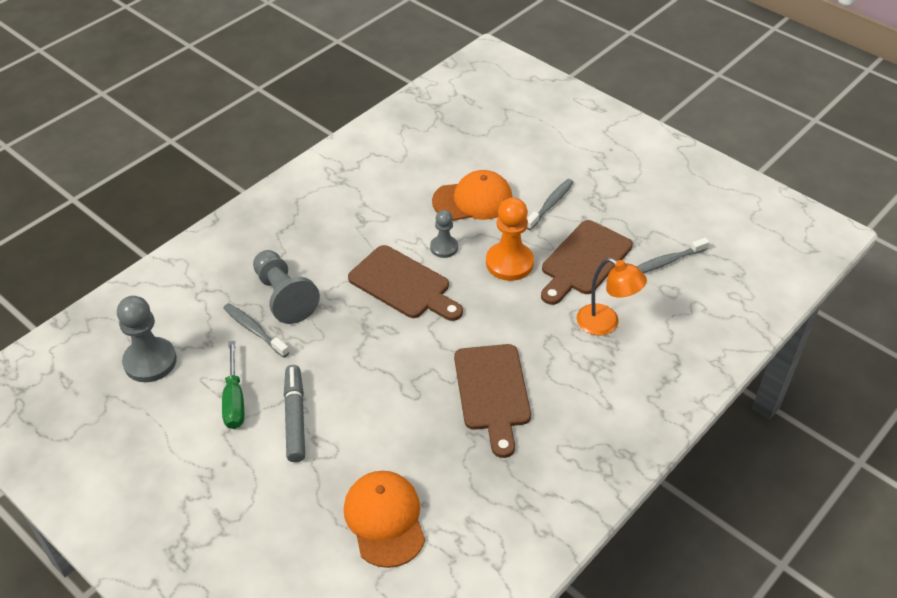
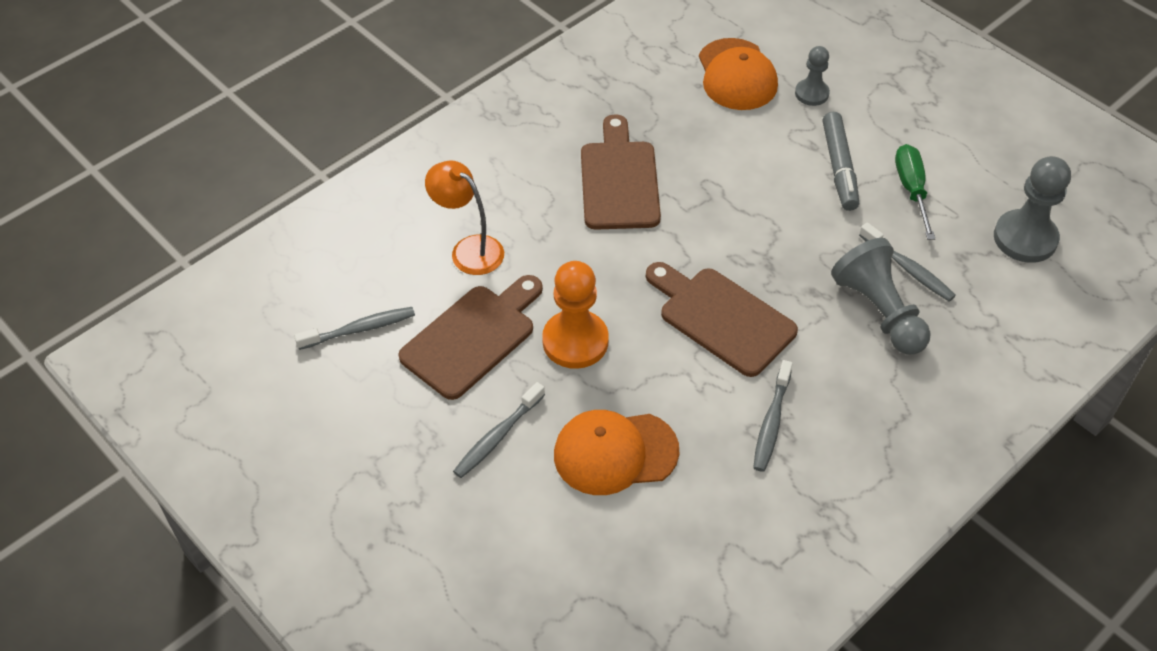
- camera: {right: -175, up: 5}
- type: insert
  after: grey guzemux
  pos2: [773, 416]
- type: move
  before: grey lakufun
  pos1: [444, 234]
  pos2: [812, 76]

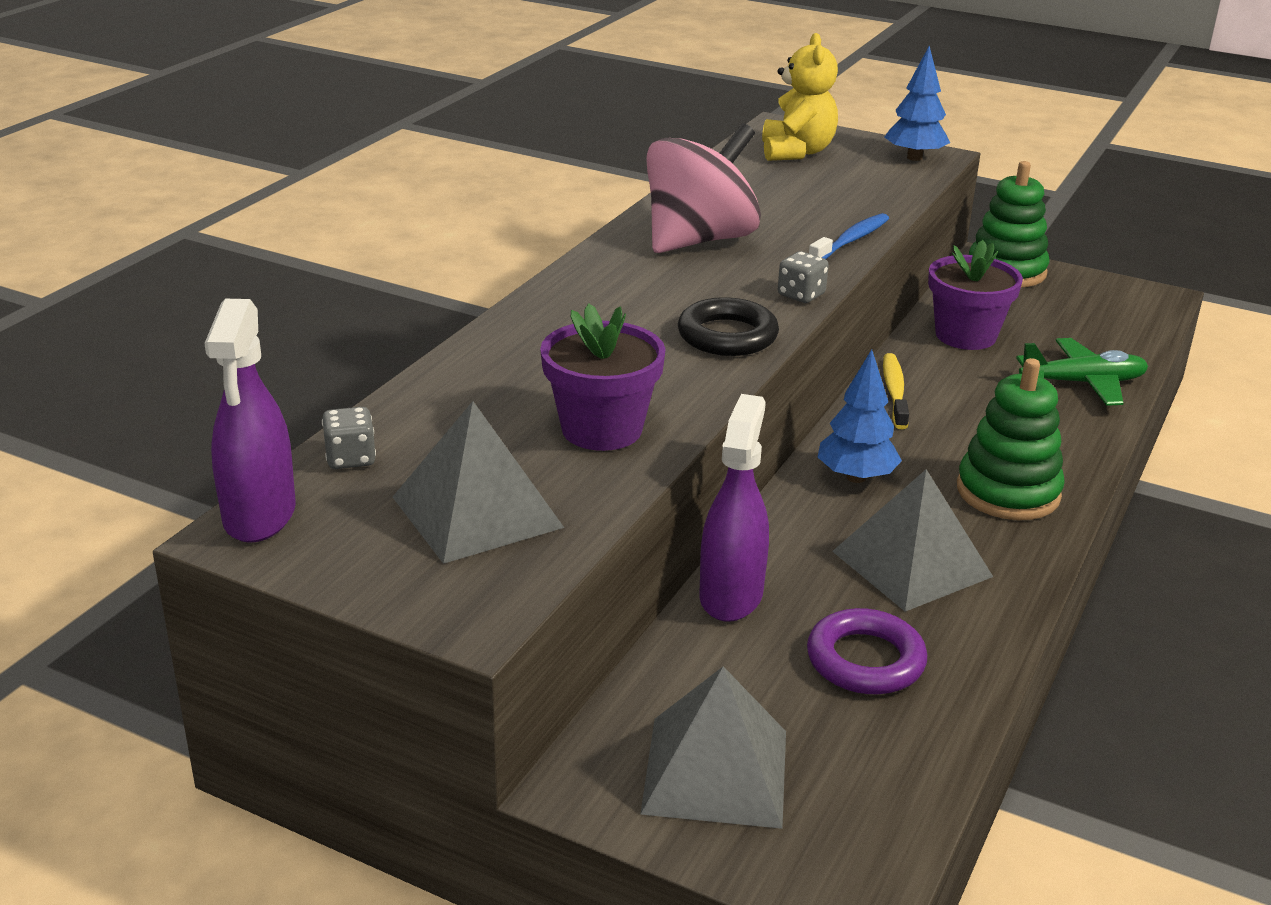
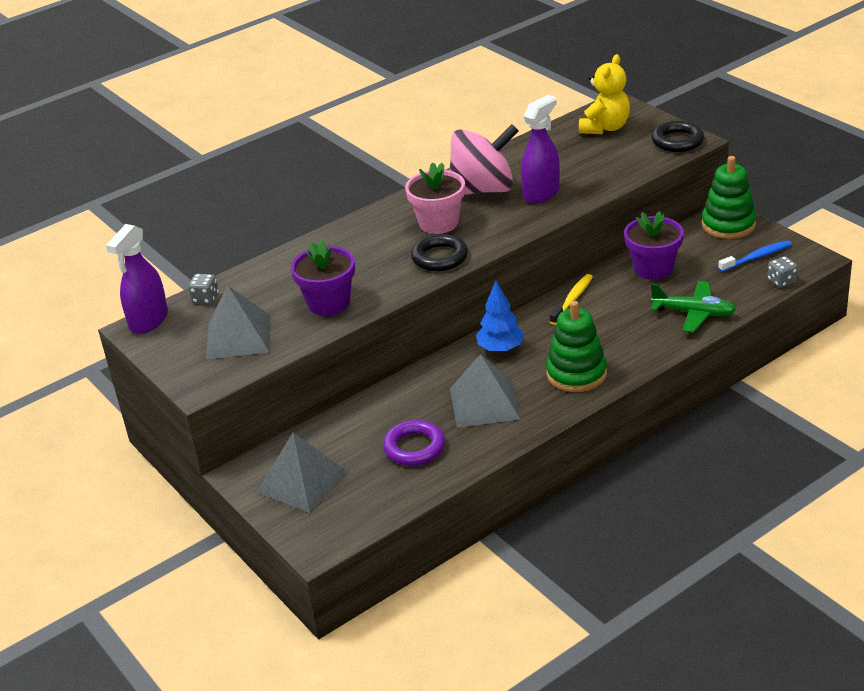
- camera: {right: 30, up: 5}
- type: insert
  after: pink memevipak
  pos2: [435, 198]
- type: move
  before: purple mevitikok
  pos1: [734, 508]
  pos2: [540, 149]
- type: move
  before: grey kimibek
  pos1: [803, 277]
  pos2: [783, 272]
- type: move
  before: blue guzemux
  pos1: [849, 236]
  pos2: [755, 256]
- type: replace
  before: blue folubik
  after: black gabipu
  pos1: [917, 103]
  pos2: [678, 136]

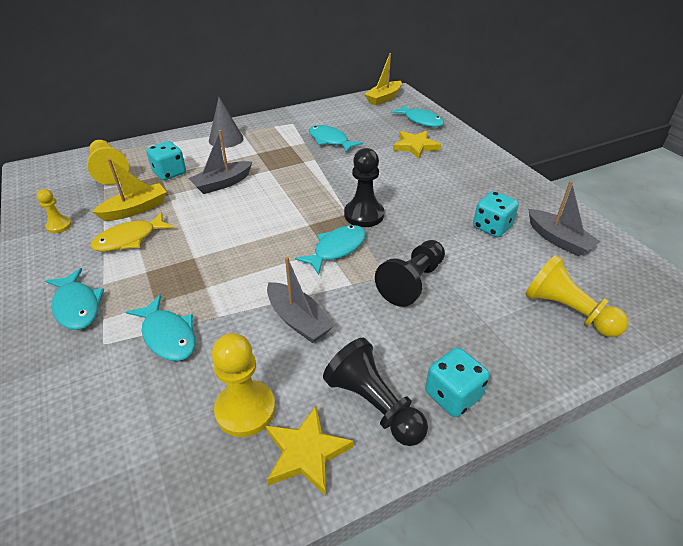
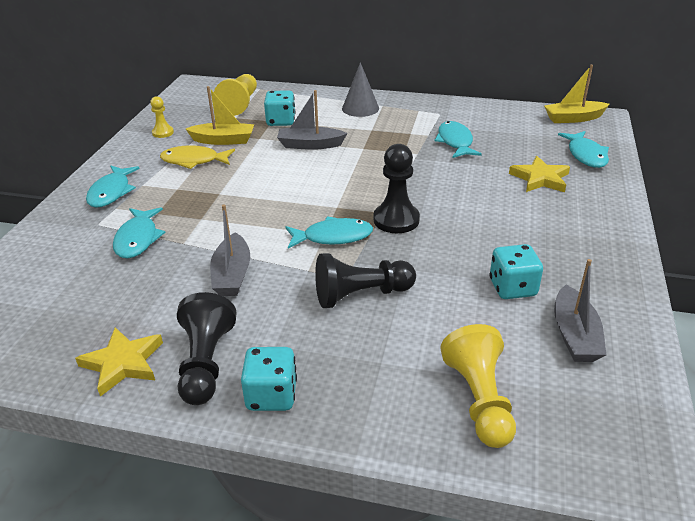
- camera: {right: 40, up: -5}
- type: delete
  before: yellow lakufun
  pos1: [243, 385]

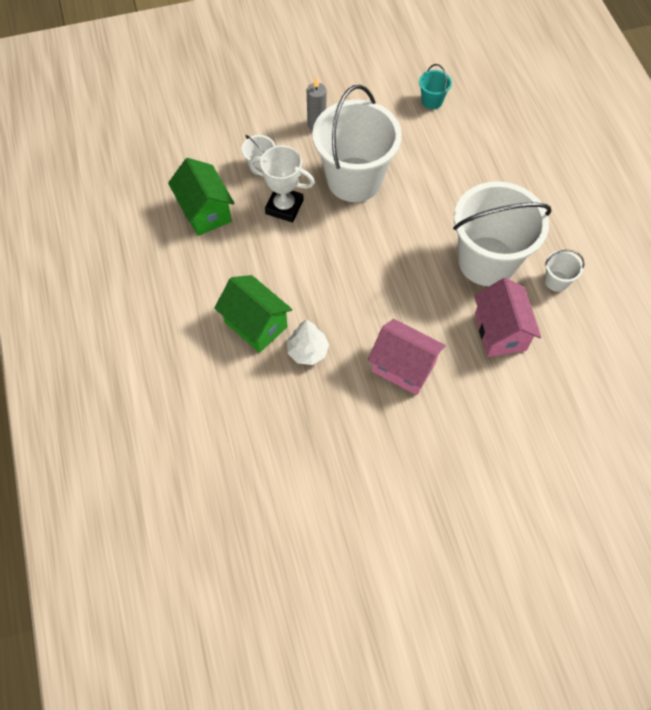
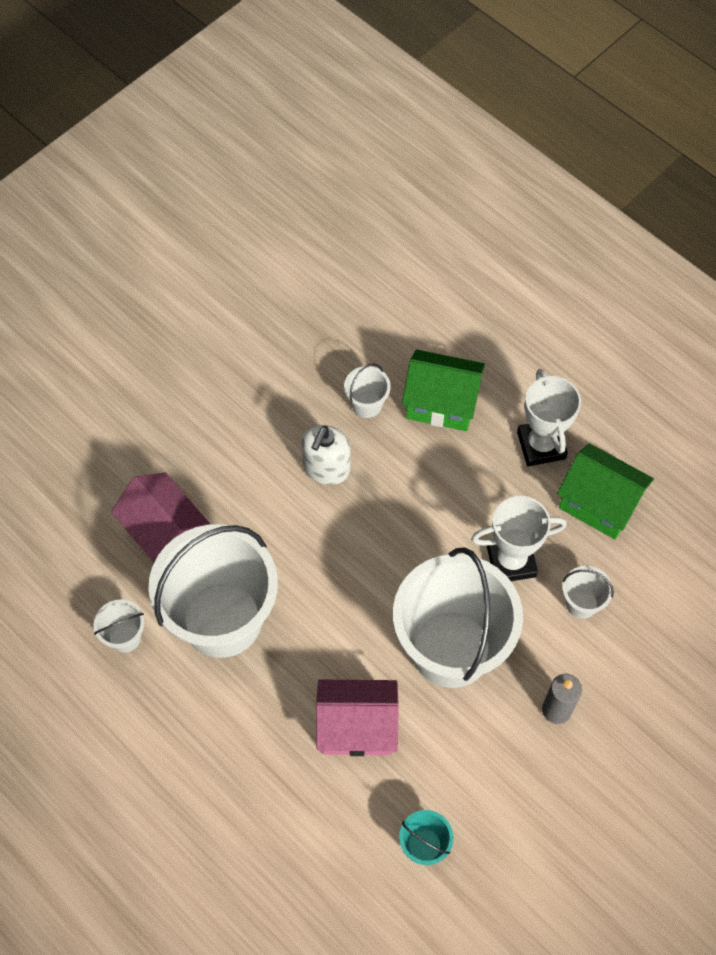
- camera: {right: 150, up: 0}
- type: insert
  after: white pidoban
  pos2: [325, 455]
- type: insert
  after: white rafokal
  pos2: [549, 417]
- type: move
  before: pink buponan
  pos1: [407, 357]
  pos2: [357, 718]
- type: replace
  before: white folubik
  after: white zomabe
  pos1: [308, 342]
  pos2: [367, 390]

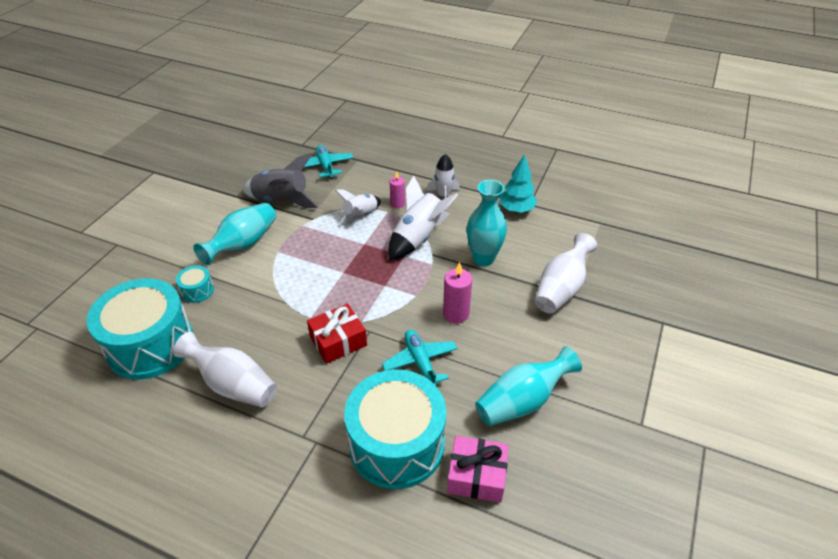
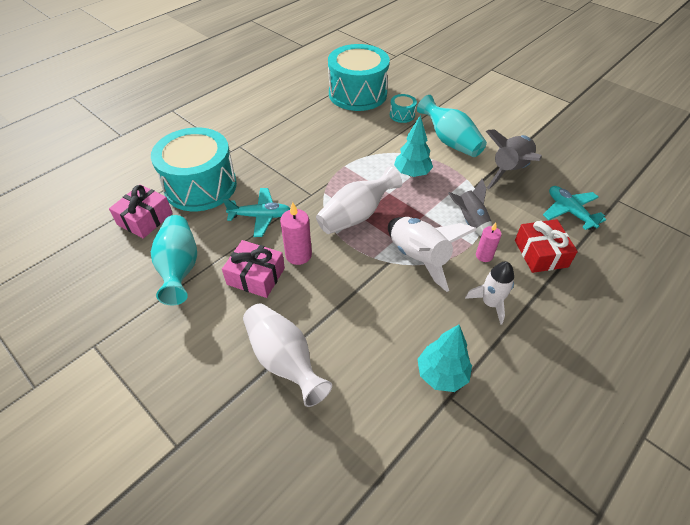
- camera: {right: 110, up: 5}
- type: delete
  before: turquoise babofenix
  pos1: [487, 223]
- type: insert
  after: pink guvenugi
  pos2: [253, 269]
- type: insert
  after: turquoise folubik
  pos2: [413, 146]
- type: move
  before: white babofenix
  pos1: [225, 369]
  pos2: [359, 200]
- type: move
  before: red guvenugi
  pos1: [337, 334]
  pos2: [546, 246]
- type: recolor
  before: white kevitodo
  after: grey kevitodo
  pos1: [358, 208]
  pos2: [470, 207]
- type: rotate
  before: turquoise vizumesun
  pos1: [328, 162]
  pos2: [574, 208]
  turn: -120

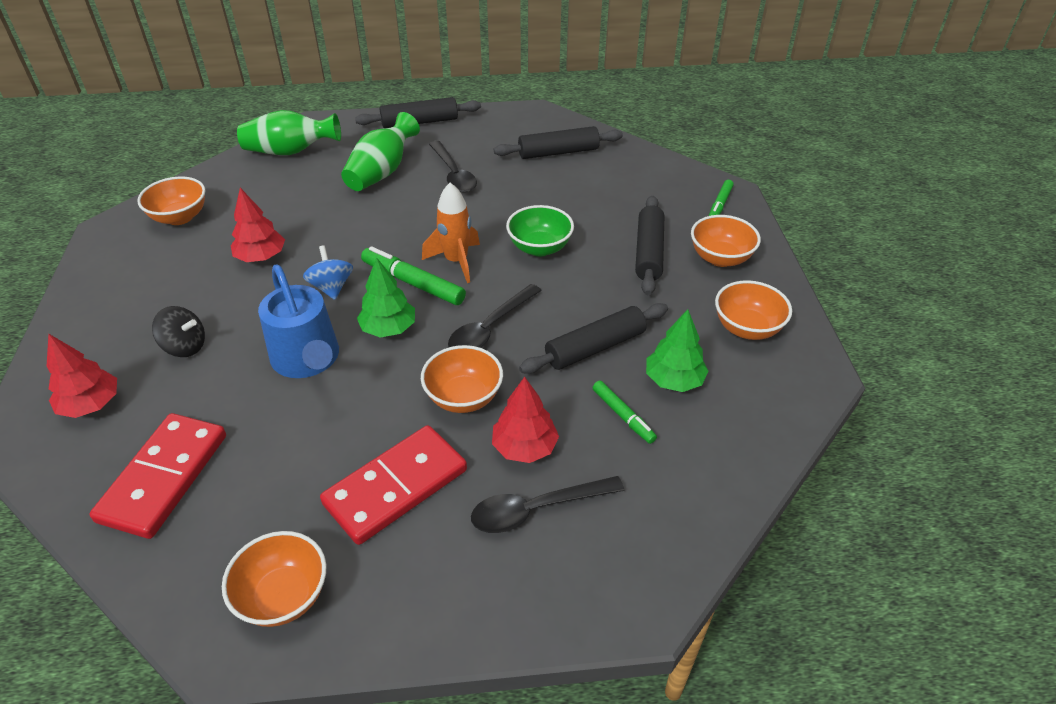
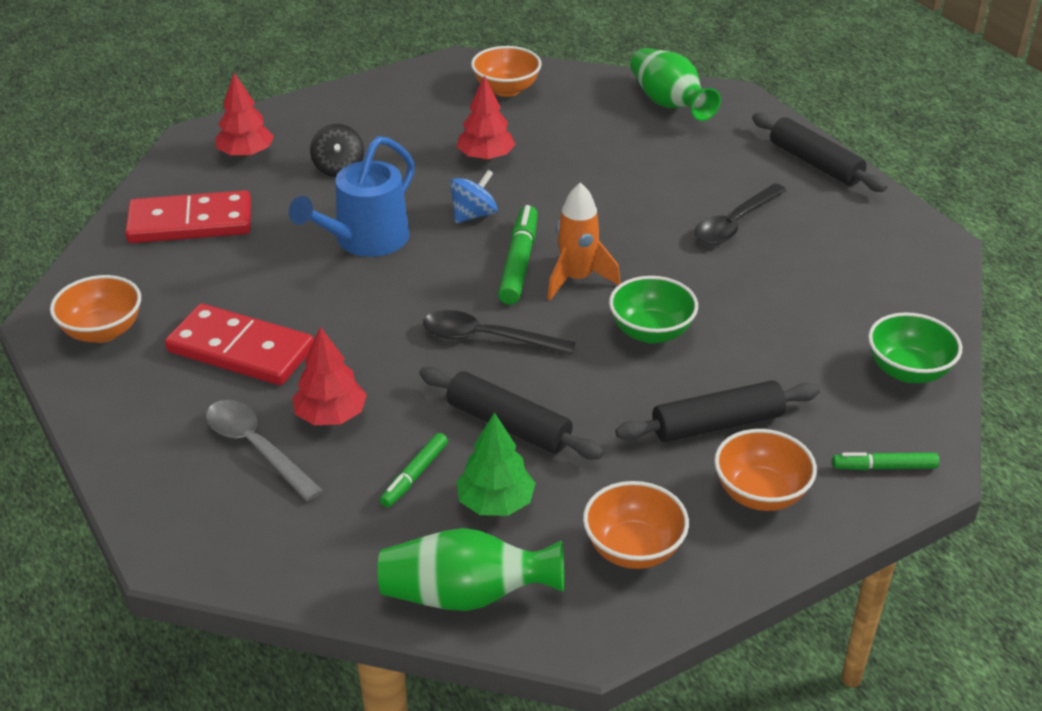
- camera: {right: 65, up: -5}
- type: delete
  before: green folubik
  pos1: [386, 297]
- type: delete
  before: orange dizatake
  pos1: [462, 379]
- type: delete
  before: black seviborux
  pos1: [558, 142]
- type: insert
  after: green dizatake
  pos2: [915, 347]
- type: move
  before: green babofenix
  pos1: [380, 151]
  pos2: [471, 569]
- type: recolor
  before: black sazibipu
  after: grey sazibipu
  pos1: [548, 504]
  pos2: [264, 450]

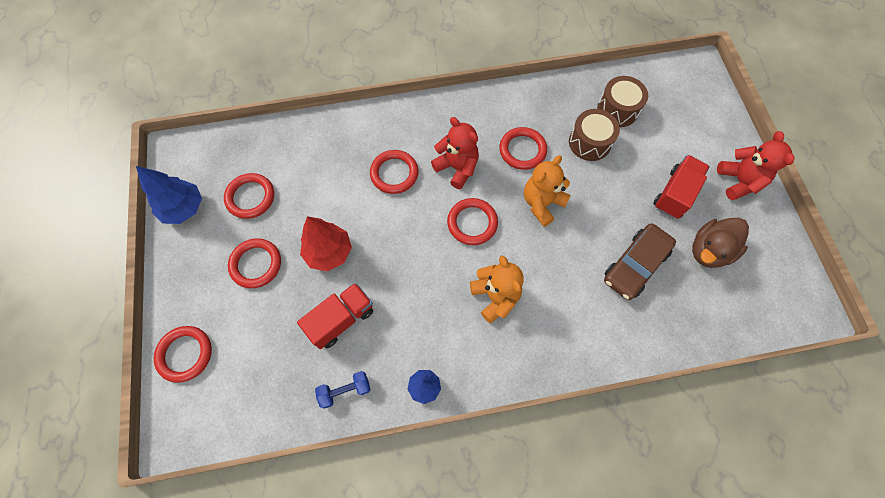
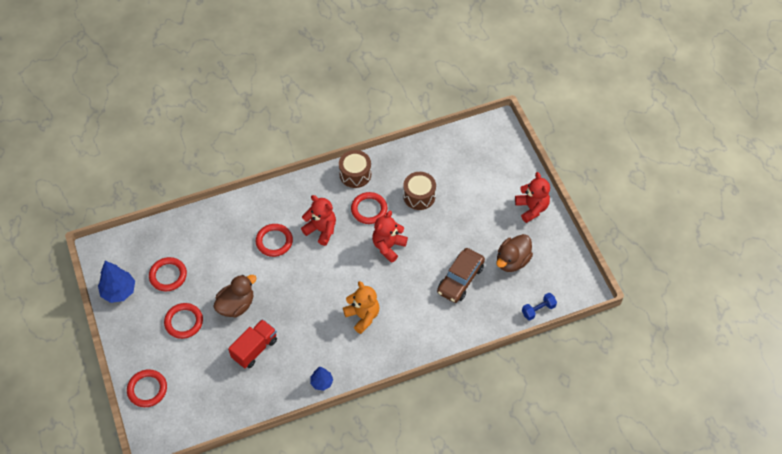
- camera: {right: -10, up: -10}
- type: delete
  before: red gabipu
  pos1: [472, 221]
- type: delete
  before: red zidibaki
  pos1: [681, 187]
- type: move
  before: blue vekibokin
  pos1: [342, 390]
  pos2: [539, 307]
- type: move
  before: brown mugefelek
  pos1: [622, 101]
  pos2: [355, 169]
- type: replace
  before: red folubik
  after: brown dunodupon
  pos1: [326, 243]
  pos2: [235, 296]
- type: recolor
  before: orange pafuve
  after: red pafuve
  pos1: [547, 191]
  pos2: [390, 236]

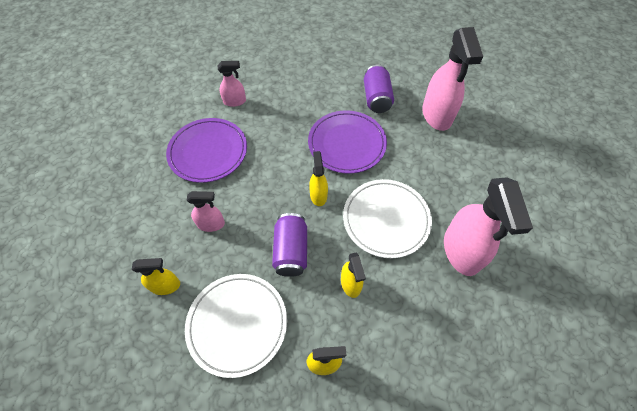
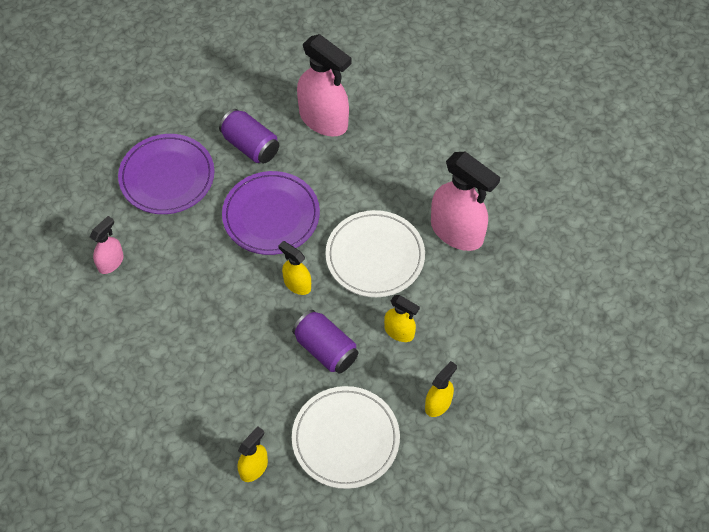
- camera: {right: -45, up: 0}
- type: delete
  before: pink mevitikok
  pos1: [206, 211]
- type: move
  before: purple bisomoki
  pos1: [206, 150]
  pos2: [166, 174]

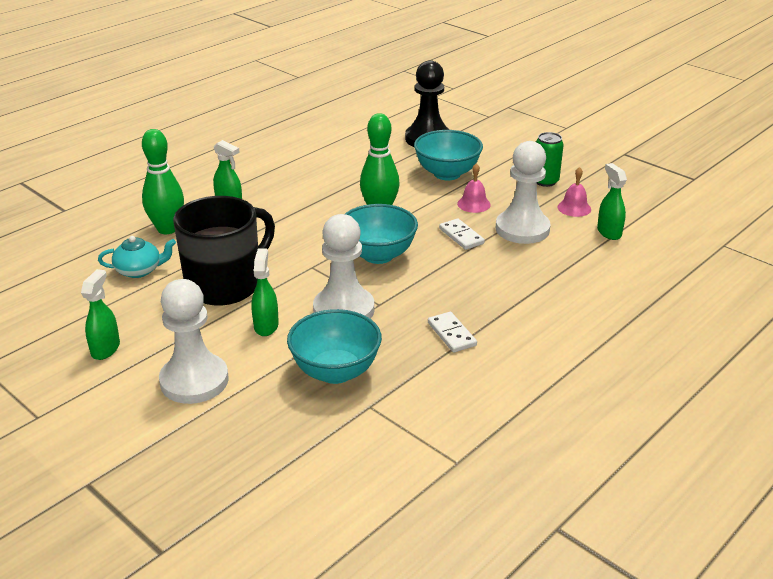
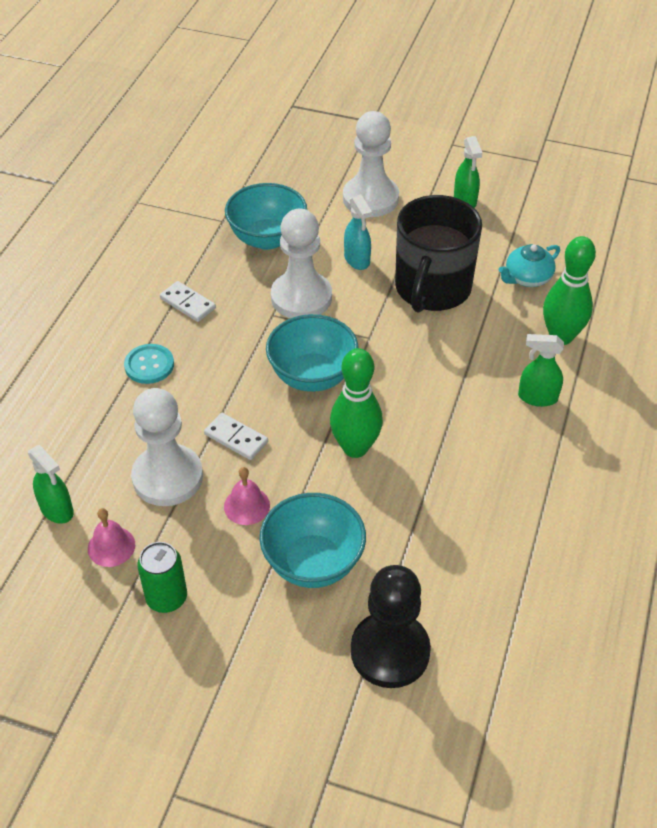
- camera: {right: 155, up: 15}
- type: insert
  after: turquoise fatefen
  pos2: [149, 364]
- type: recolor
  before: green mevitikok
  after: turquoise mevitikok
  pos1: [265, 292]
  pos2: [358, 232]

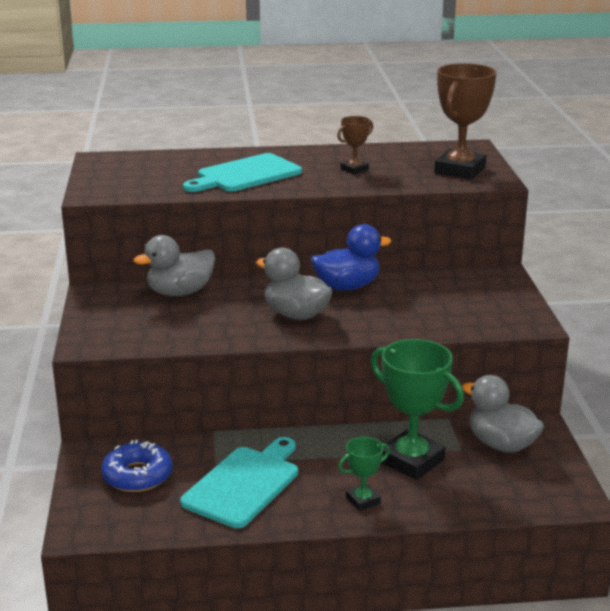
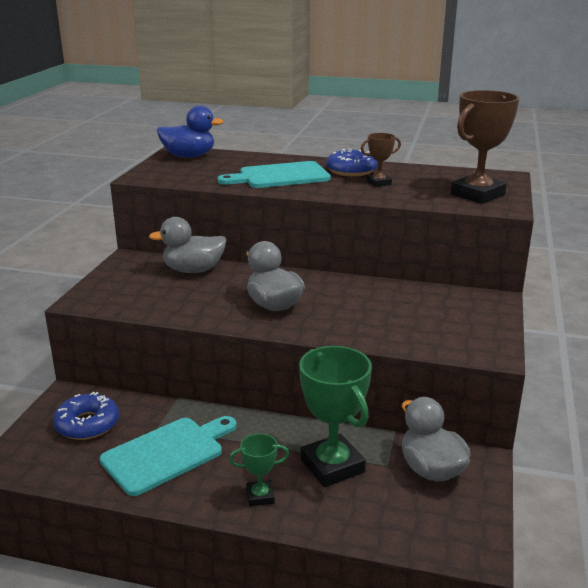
- camera: {right: 20, up: 0}
- type: insert
  after: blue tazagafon
  pos2: [351, 162]
- type: move
  before: blue dunodupon
  pos1: [351, 257]
  pos2: [190, 131]

